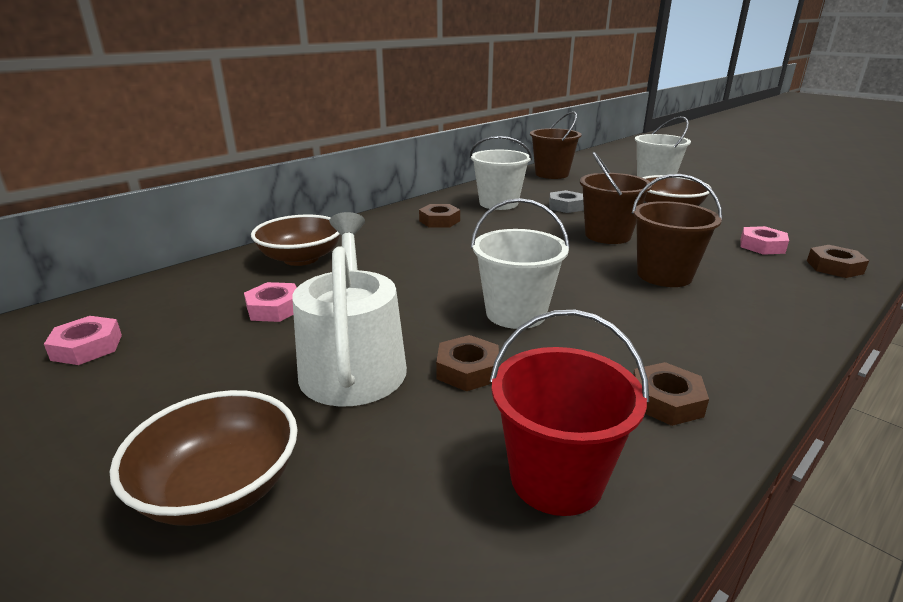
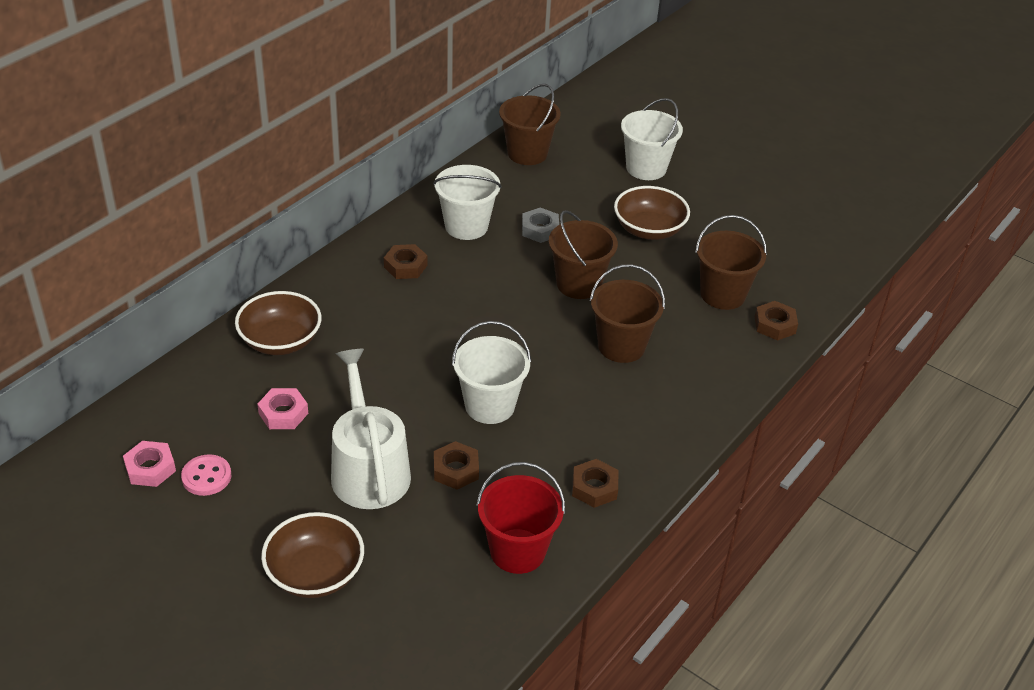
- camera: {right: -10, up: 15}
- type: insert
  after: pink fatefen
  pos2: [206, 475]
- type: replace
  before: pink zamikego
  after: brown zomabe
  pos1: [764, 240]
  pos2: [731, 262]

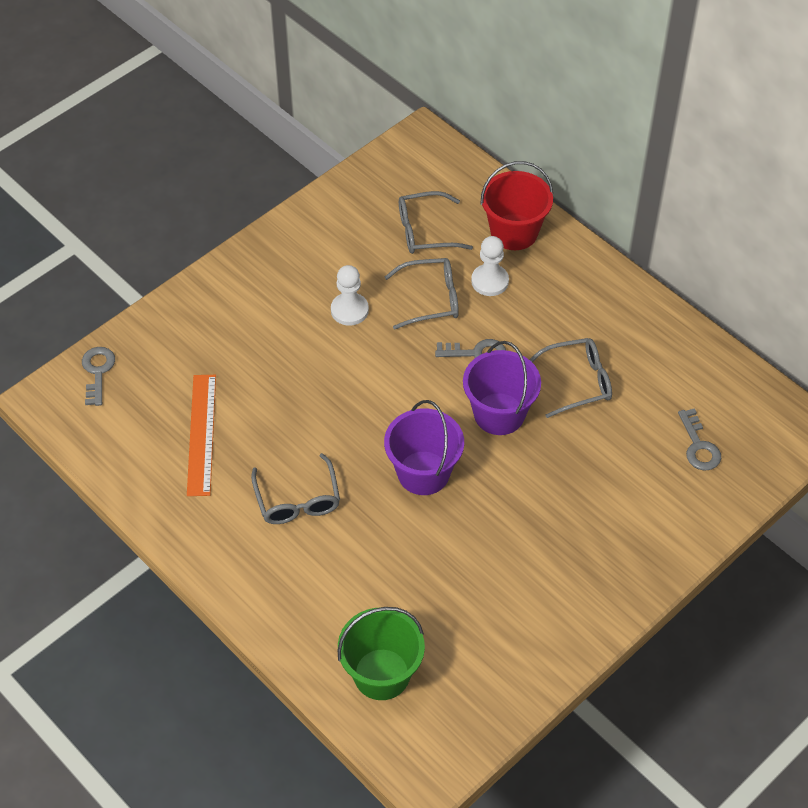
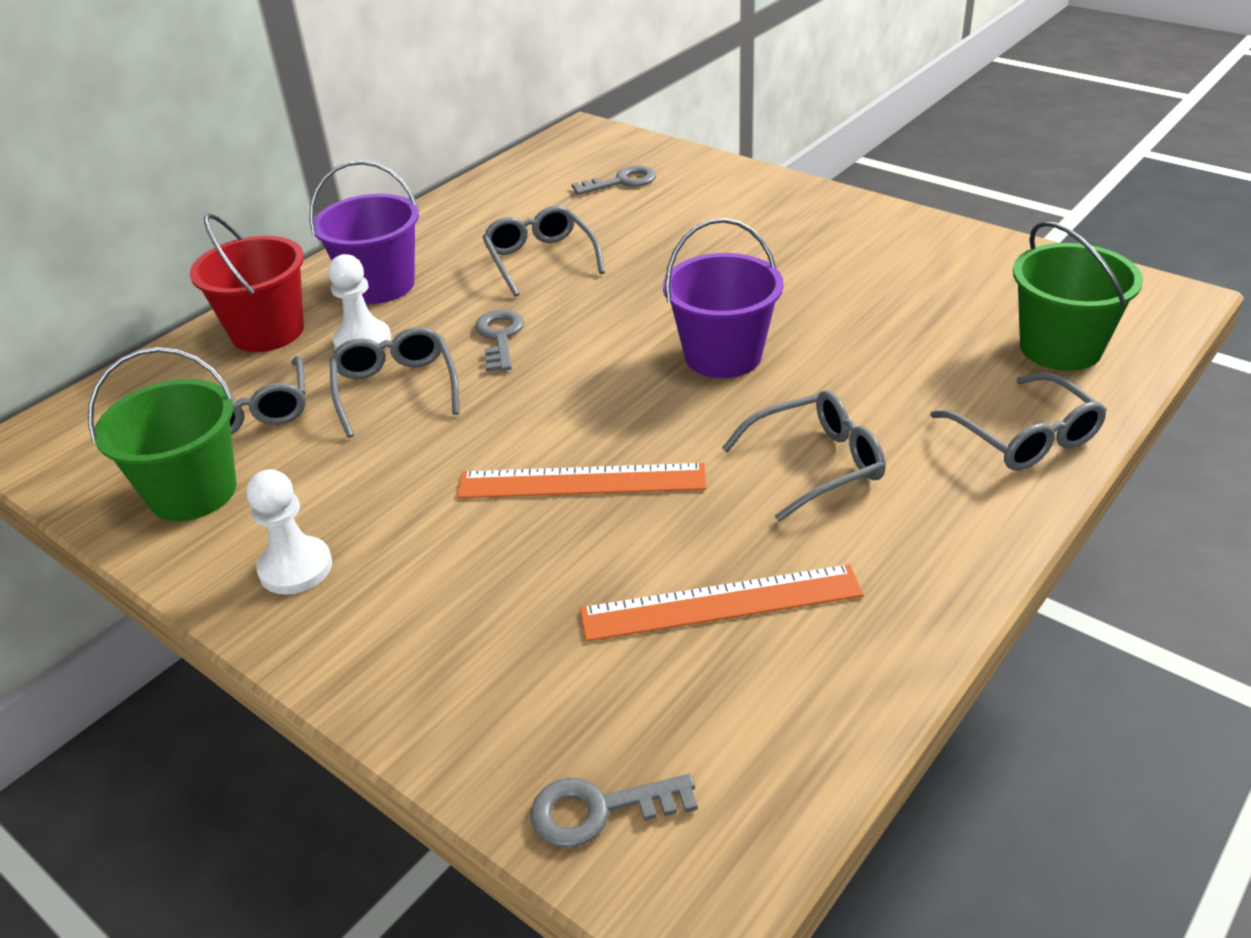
- camera: {right: -95, up: -15}
- type: insert
  after: green zomabe
  pos2: [162, 434]
- type: insert
  after: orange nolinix
  pos2: [581, 480]
- type: insert
  after: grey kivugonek
  pos2: [1018, 421]
- type: move
  before: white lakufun
  pos1: [350, 295]
  pos2: [289, 532]
- type: move
  before: purple zomabe
  pos1: [502, 388]
  pos2: [364, 232]

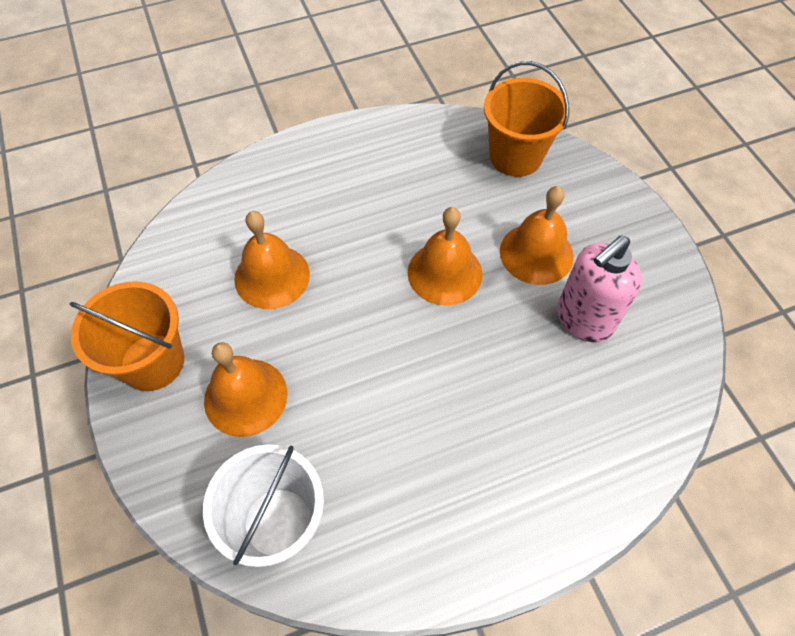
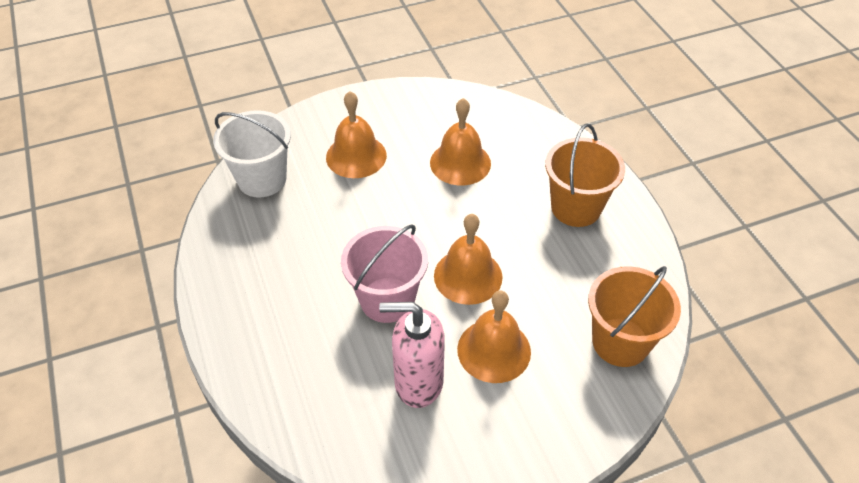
- camera: {right: 90, up: -10}
- type: insert
  after: pink zomabe
  pos2: [384, 273]
- type: move
  before: orange zomabe
  pos1: [127, 336]
  pos2: [585, 175]
- type: rotate
  before: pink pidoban
  pos1: [599, 289]
  pos2: [412, 355]
  turn: -45

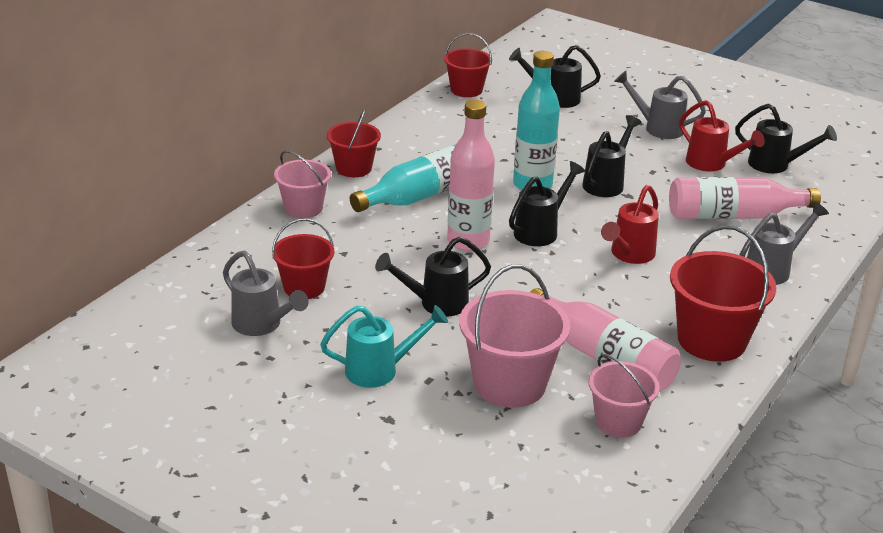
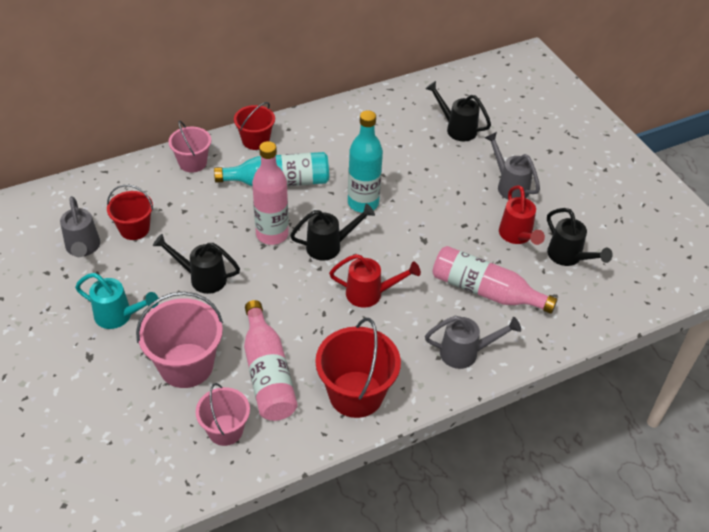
- camera: {right: 30, up: 15}
- type: delete
  before: red zomabe
  pos1: [468, 65]
- type: delete
  before: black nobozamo
  pos1: [612, 156]
- type: rotate
  before: red nobozamo
  pos1: [630, 224]
  pos2: [375, 281]
  turn: -150

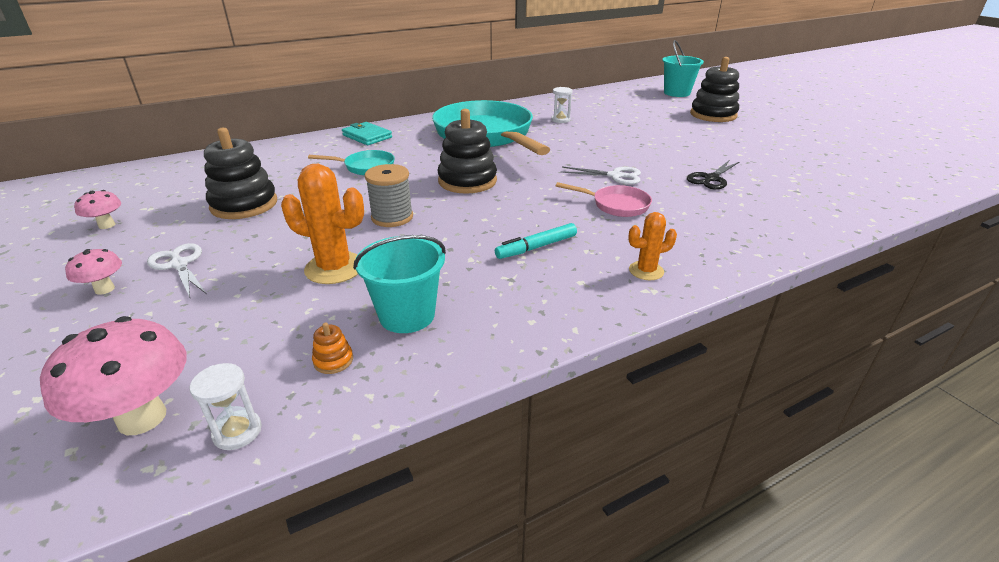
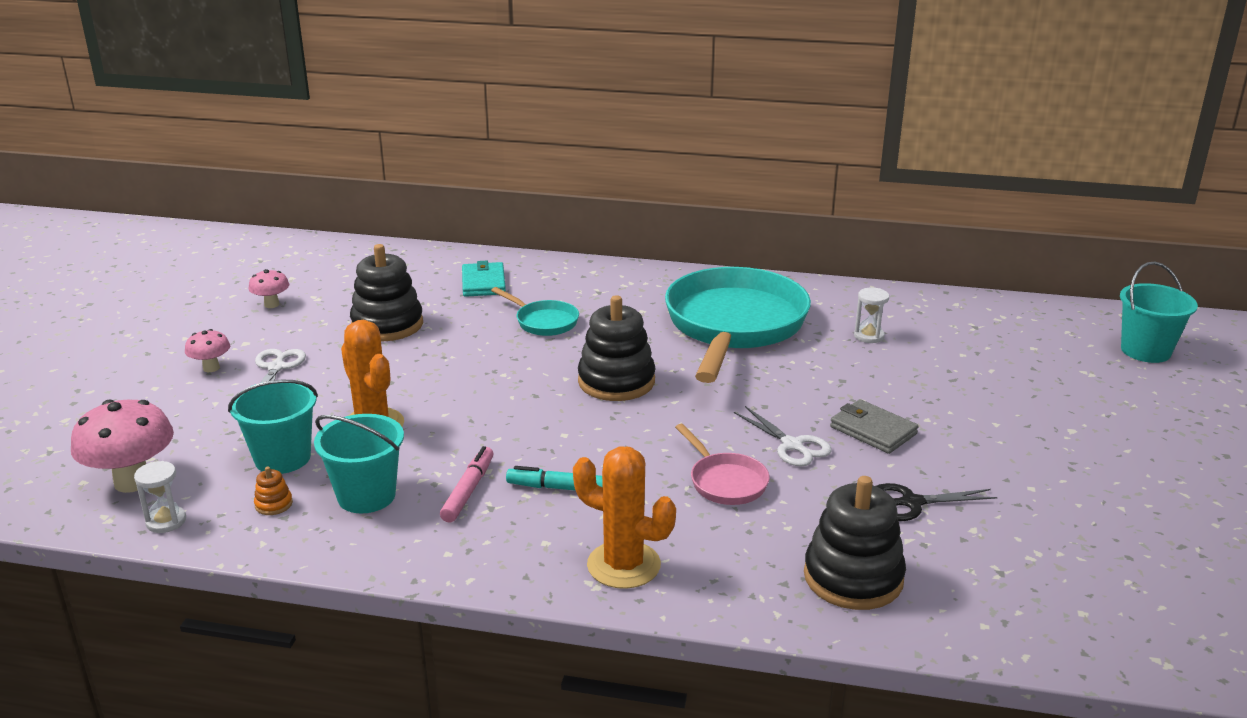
- camera: {right: 40, up: -5}
- type: delete
  before: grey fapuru
  pos1: [389, 195]
- type: insert
  after: turquoise zomabe
  pos2: [273, 427]
- type: insert
  after: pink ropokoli
  pos2: [466, 484]
- type: insert
  after: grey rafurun
  pos2: [874, 426]
- type: move
  before: turquoise rafurun
  pos1: [367, 133]
  pos2: [484, 279]
- type: move
  before: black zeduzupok
  pos1: [714, 89]
  pos2: [855, 543]
- type: resize
  before: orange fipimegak
  pos1: [652, 246]
  pos2: [624, 517]
  scale: 1.7

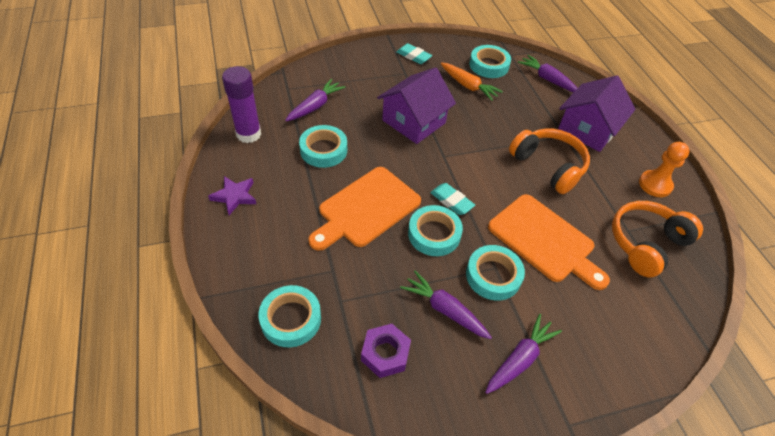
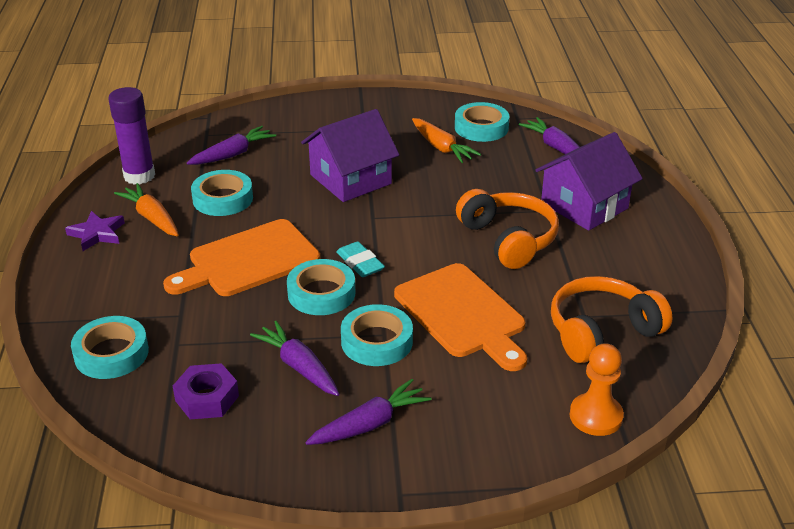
- camera: {right: 15, up: -15}
- type: delete
  before: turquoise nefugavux
  pos1: [414, 53]
- type: insert
  after: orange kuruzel
  pos2: [146, 209]
- type: move
  before: orange lakufun
  pos1: [664, 169]
  pos2: [597, 389]

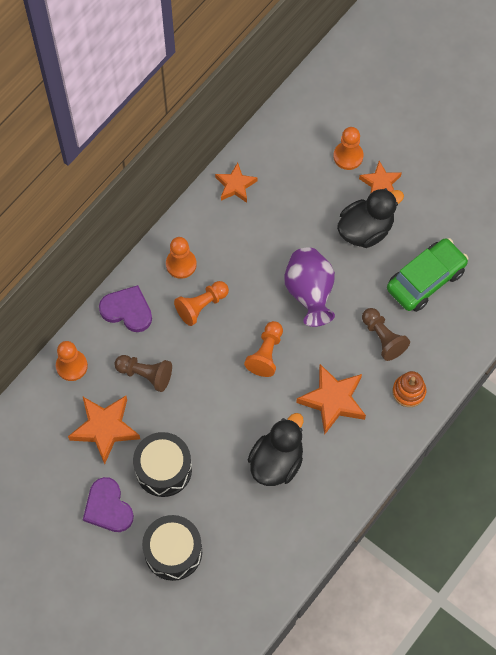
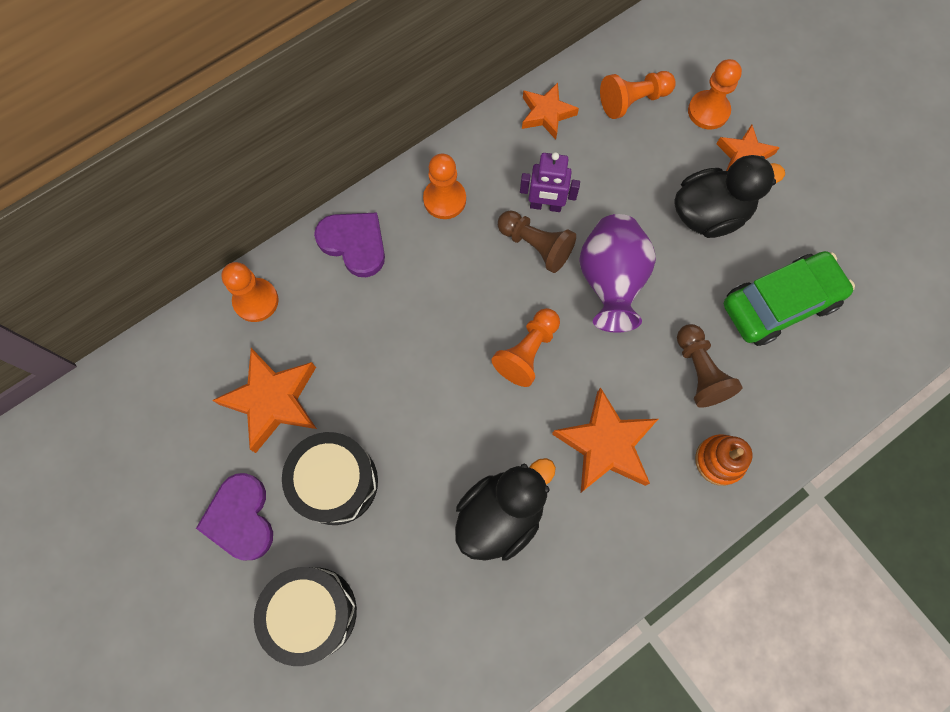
- camera: {right: 15, up: 5}
- type: insert
  after: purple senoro
  pos2: [550, 182]
- type: move
  before: brown lakufun
  pos1: [143, 373]
  pos2: [537, 241]
- type: move
  before: orange lakufun
  pos1: [201, 303]
  pos2: [638, 95]

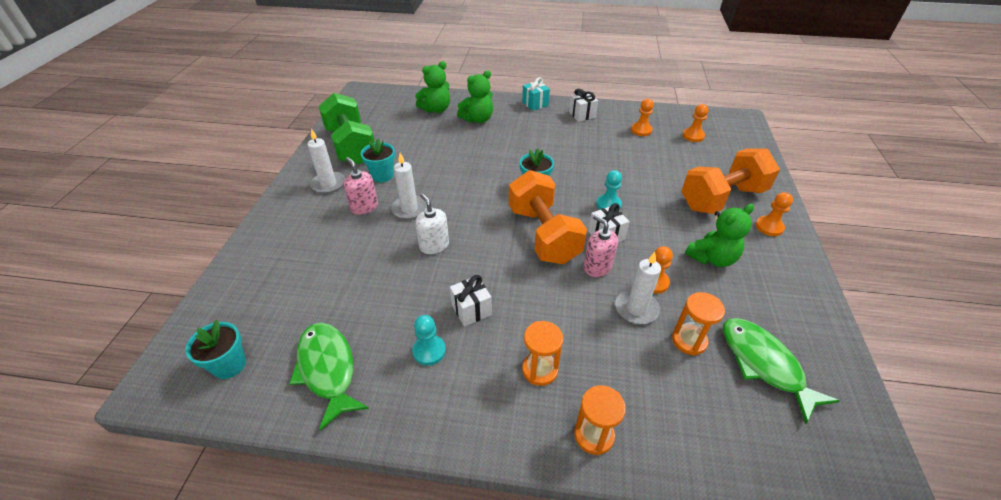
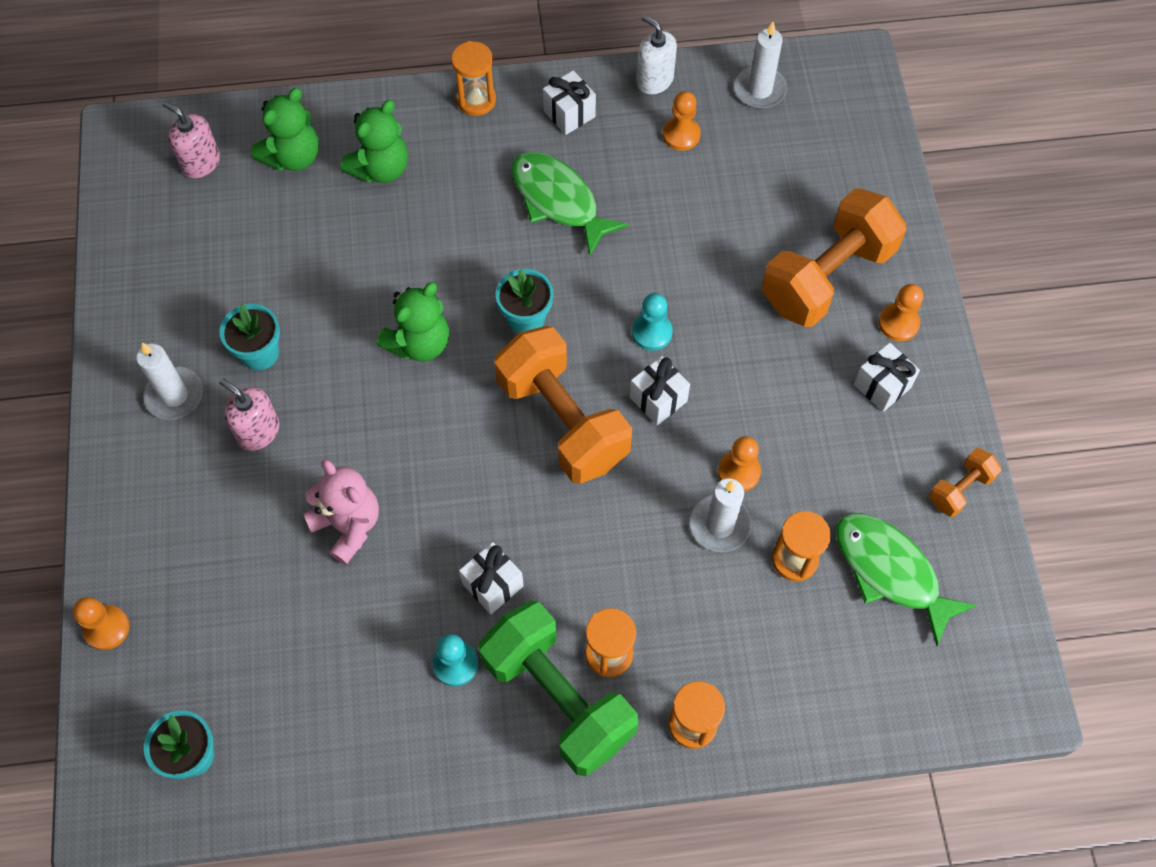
- camera: {right: -15, up: 20}
- type: insert
  after: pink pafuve
  pos2: [341, 512]
- type: insert
  after: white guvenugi
  pos2: [887, 377]
- type: insert
  after: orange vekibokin
  pos2: [965, 482]
- type: move
  before: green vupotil
  pos1: [329, 377]
  pos2: [569, 204]
- type: move
  before: green vekibokin
  pos1: [346, 128]
  pos2: [558, 688]
- type: move
  before: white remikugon
  pos1: [409, 186]
  pos2: [760, 65]
- type: move
  before: white pidoban
  pos1: [432, 223]
  pos2: [656, 54]
- type: move
  before: pink pidoban
  pos1: [601, 246]
  pos2: [191, 139]
- type: move
  before: orange lakufun
  pos1: [696, 123]
  pos2: [101, 623]
- type: move
  before: green pafuve
  pos1: [719, 235]
  pos2: [413, 322]
- type: replace
  before: turquoise guvenugi
  after: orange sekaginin
  pos1: [536, 94]
  pos2: [473, 78]

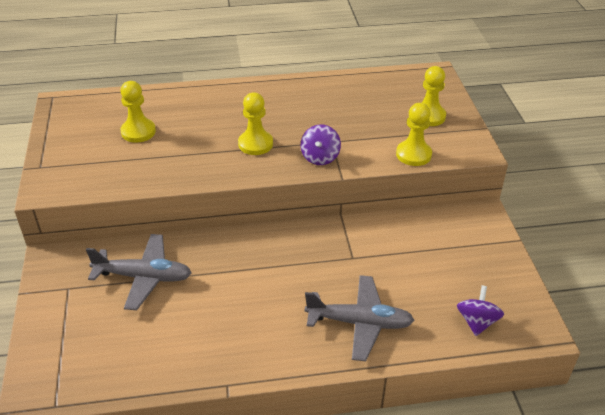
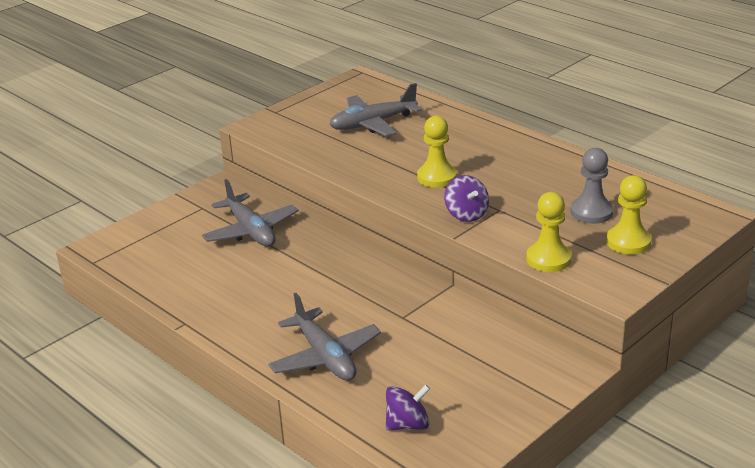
- camera: {right: 55, up: -10}
- type: insert
  after: grey lakufun
  pos2: [591, 186]
- type: replace
  before: yellow lakufun
  after: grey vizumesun
  pos1: [138, 112]
  pos2: [376, 109]
- type: rotate
  before: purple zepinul
  pos1: [321, 144]
  pos2: [466, 198]
  turn: -90

